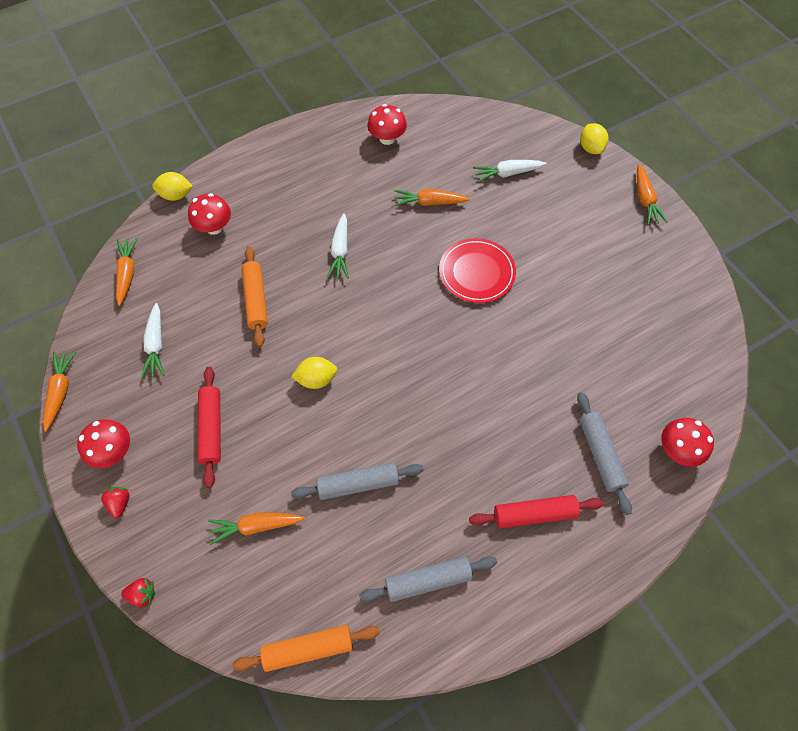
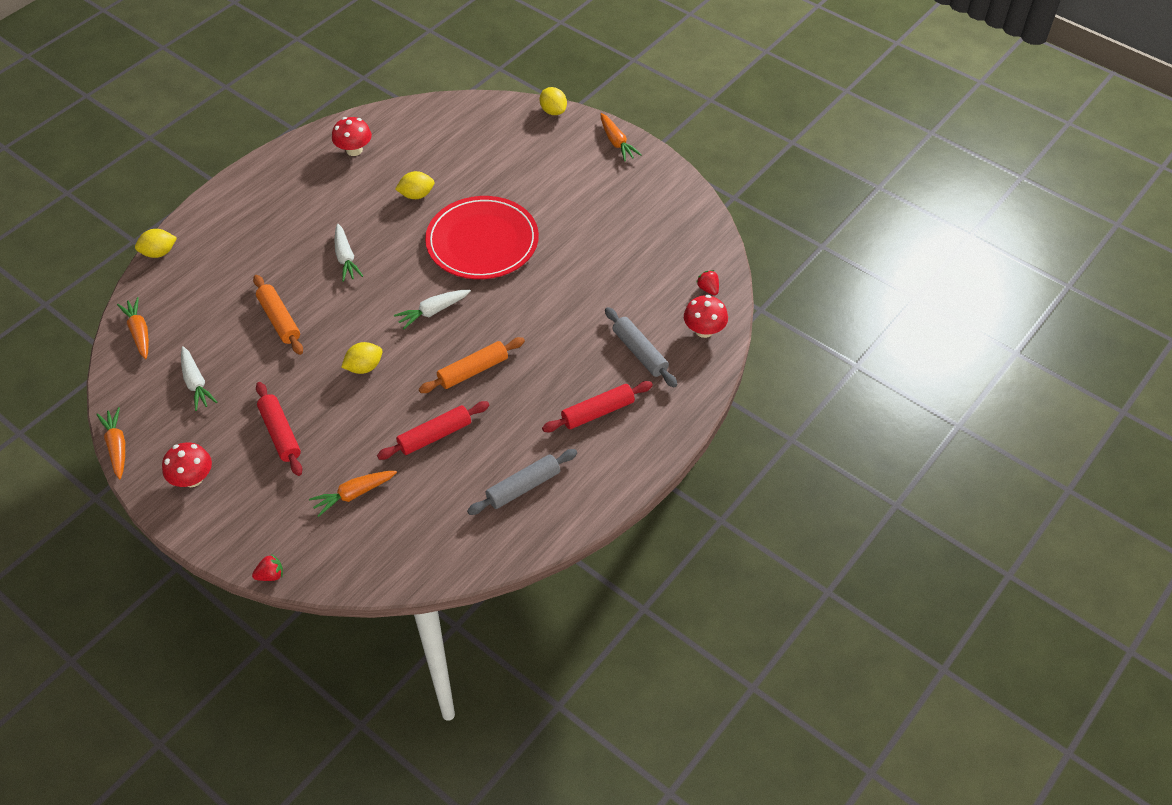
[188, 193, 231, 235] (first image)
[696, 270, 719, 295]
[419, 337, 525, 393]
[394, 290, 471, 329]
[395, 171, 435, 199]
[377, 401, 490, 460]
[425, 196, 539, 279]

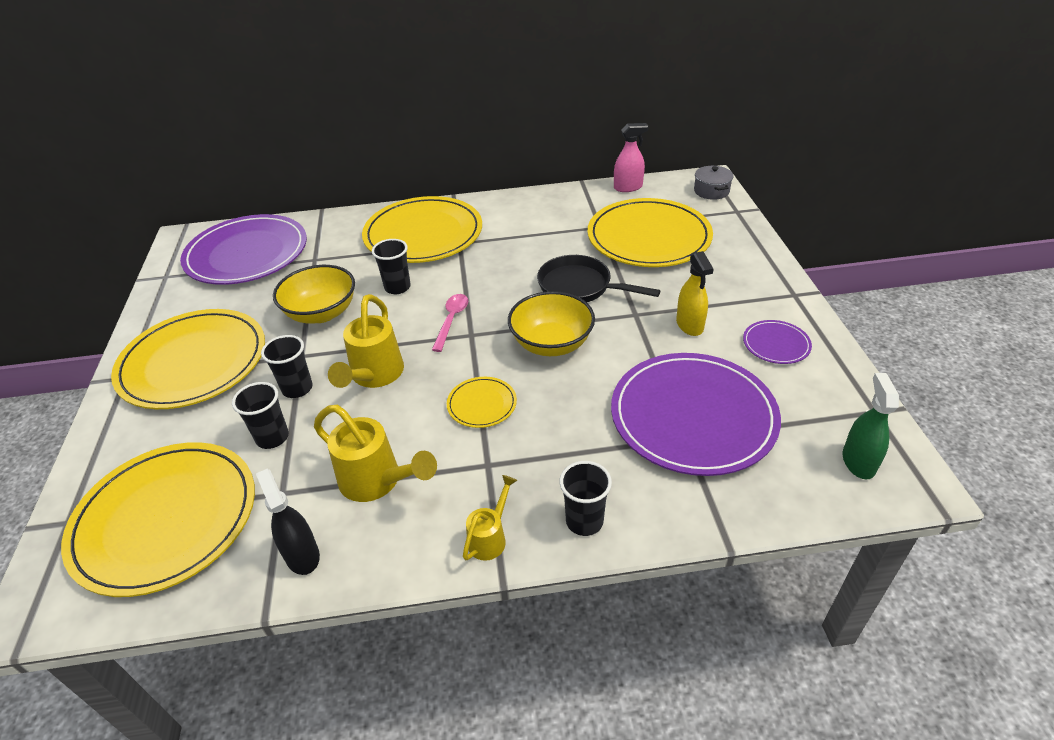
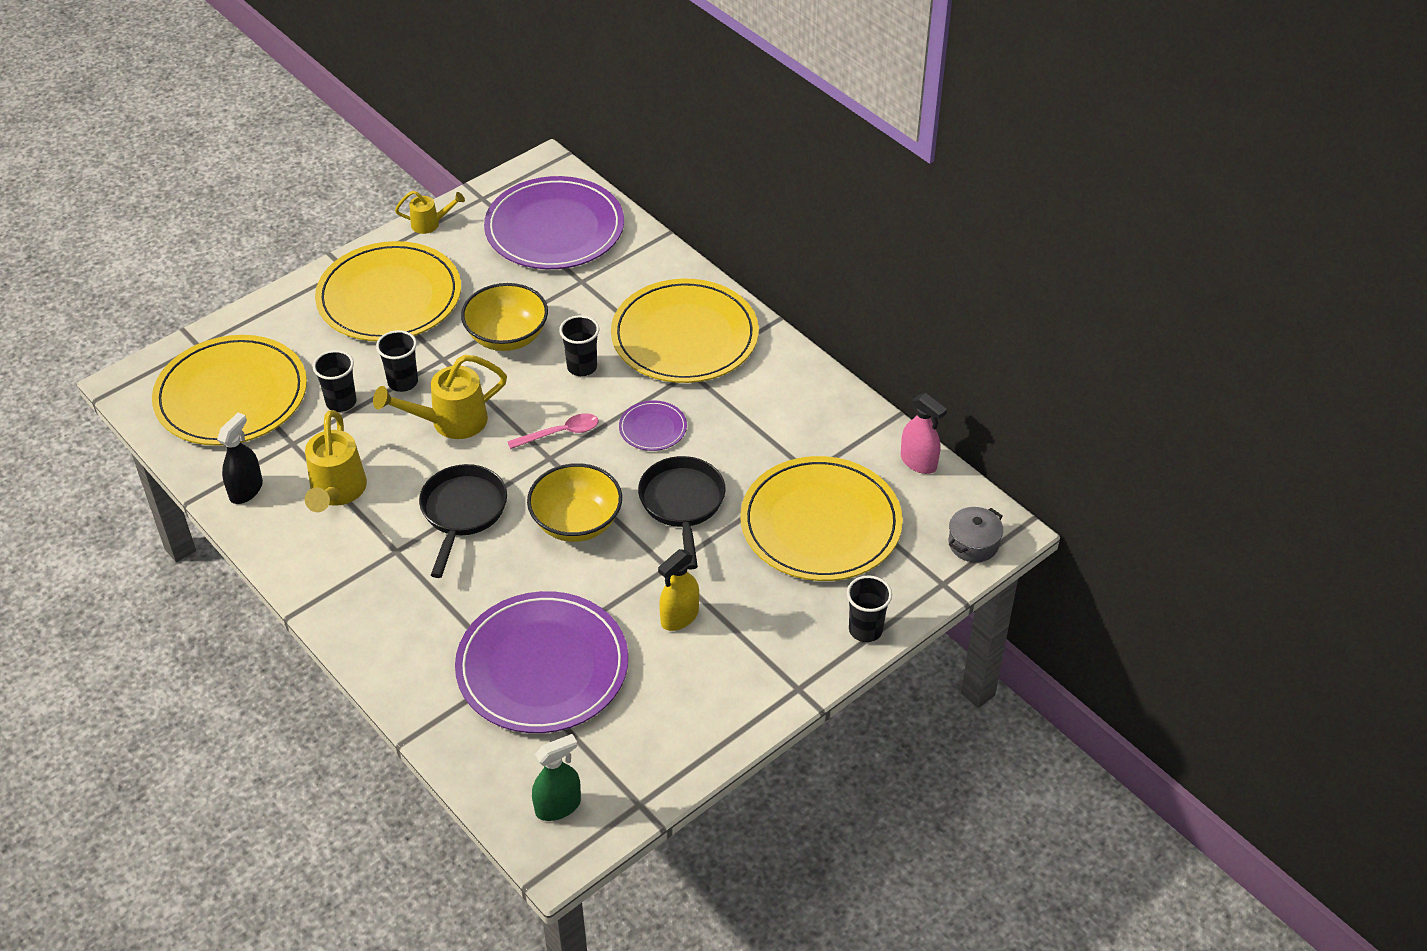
[395, 191, 465, 234]
[847, 575, 892, 642]
[619, 400, 687, 451]
[419, 464, 507, 578]

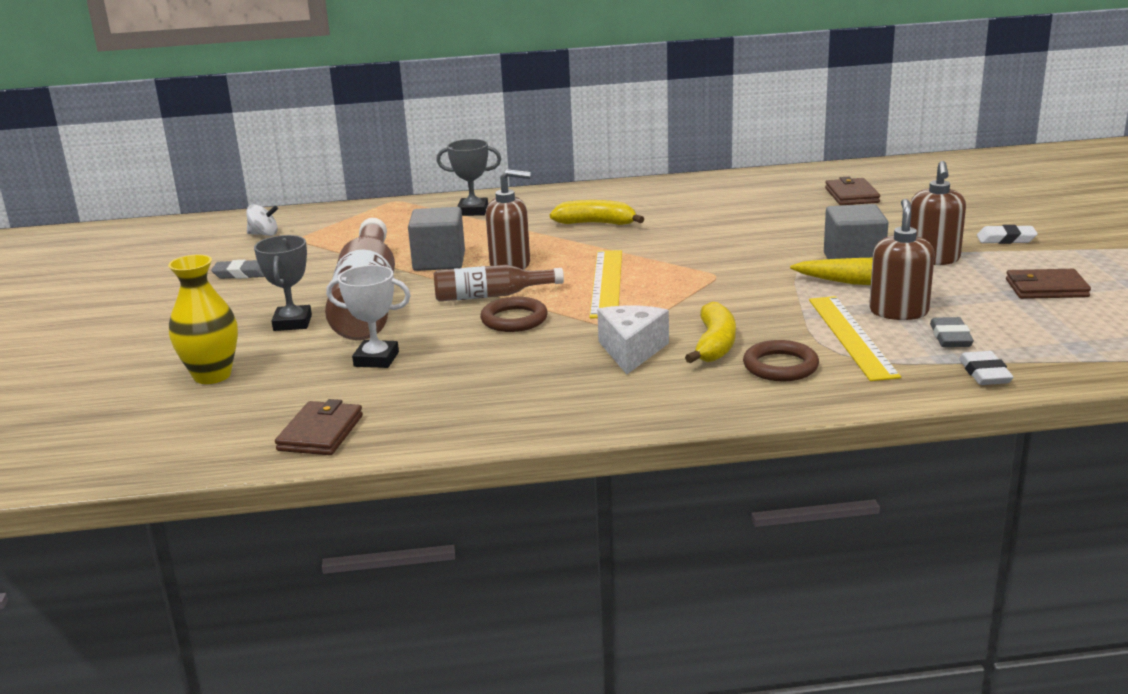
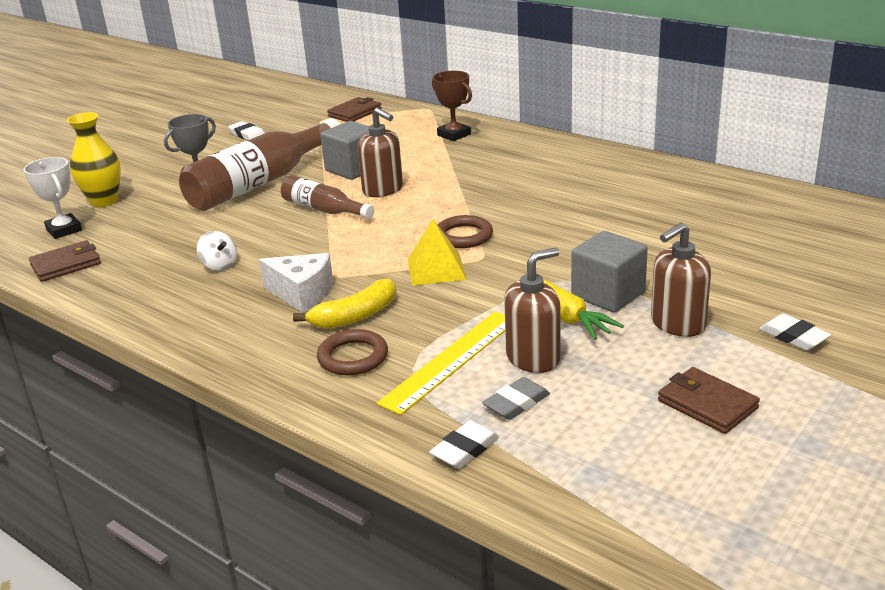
[550, 200, 644, 225] (first image)
[589, 250, 622, 318] (first image)
[408, 219, 467, 286]
[197, 231, 237, 271]
[23, 157, 82, 239]
[438, 215, 493, 248]
[327, 97, 382, 122]
[228, 121, 264, 140]
[432, 71, 472, 141]
[259, 253, 333, 313]

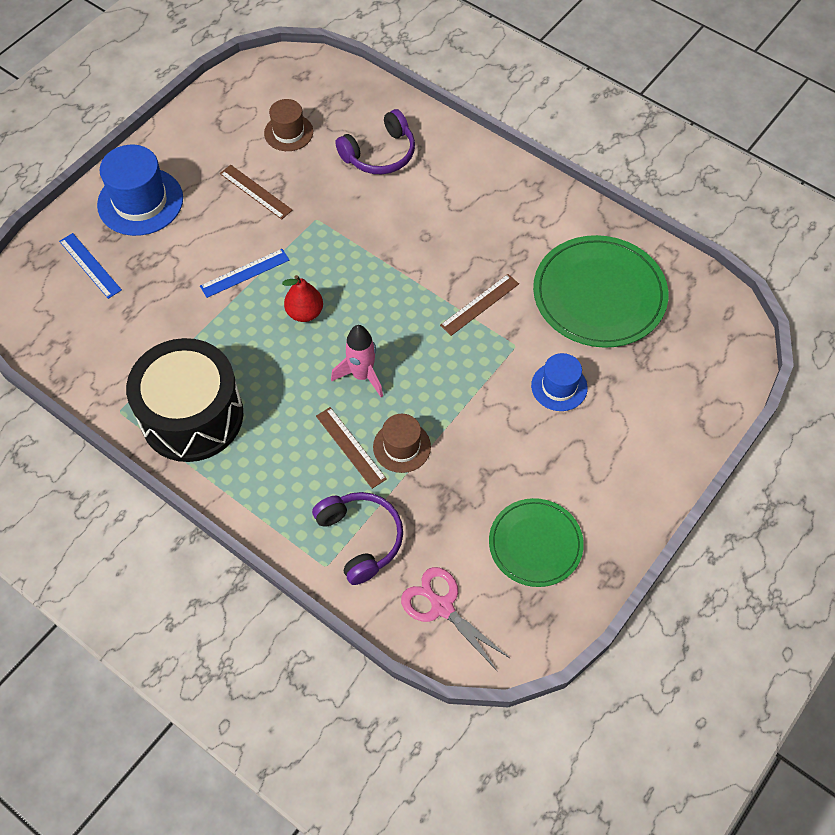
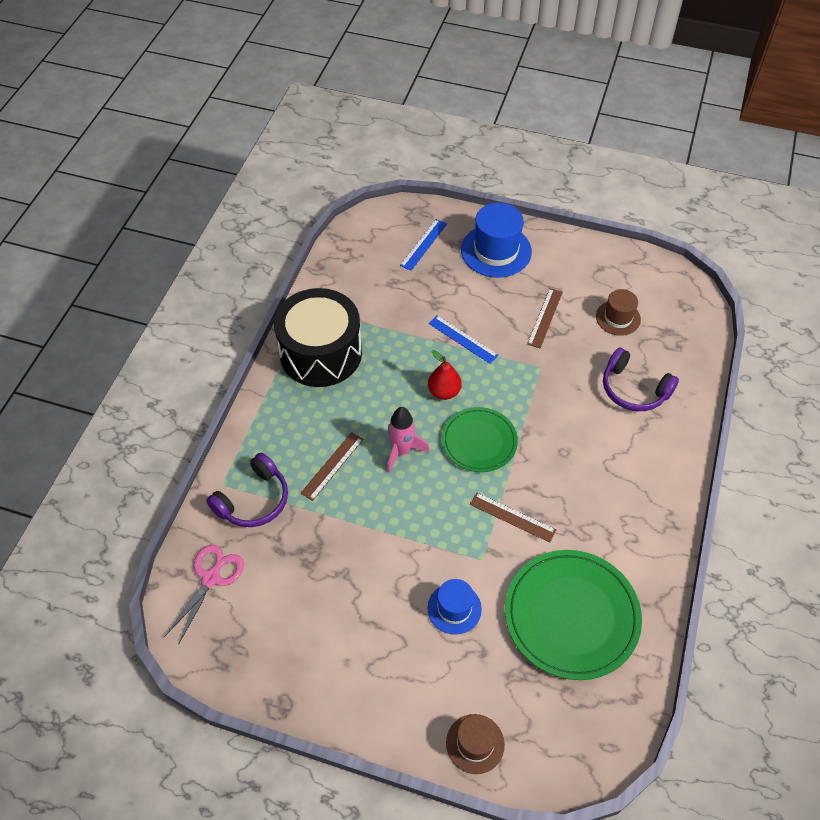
[446, 714, 505, 774]
[442, 407, 518, 472]

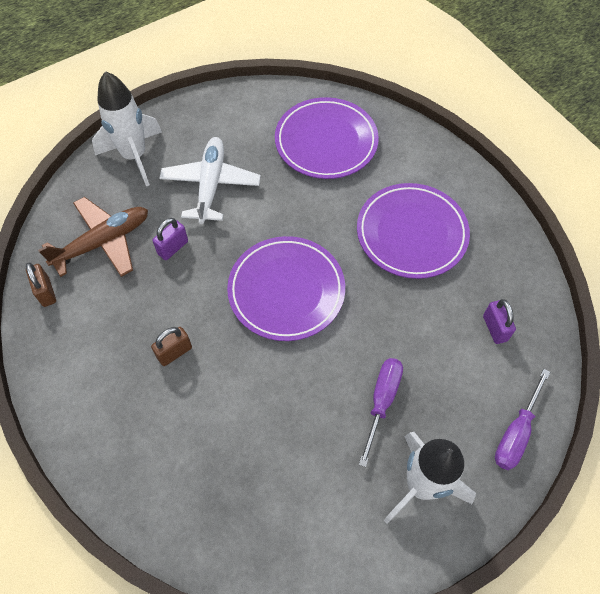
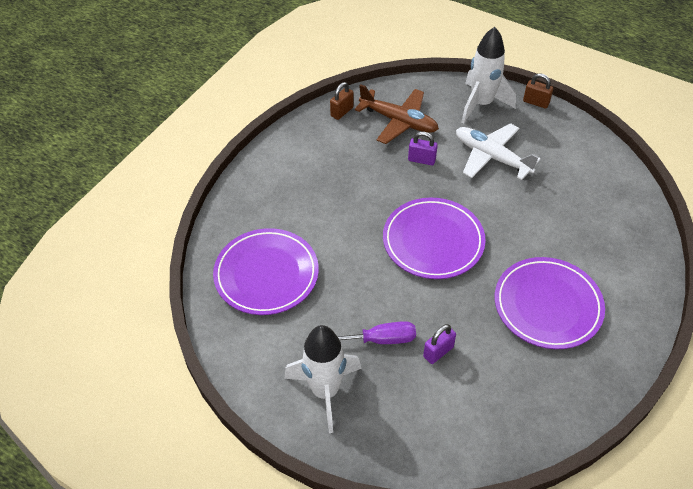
[495, 369, 550, 470] (first image)
[523, 73, 553, 108]
[213, 228, 319, 315]
[423, 324, 456, 364]
[456, 123, 541, 180]

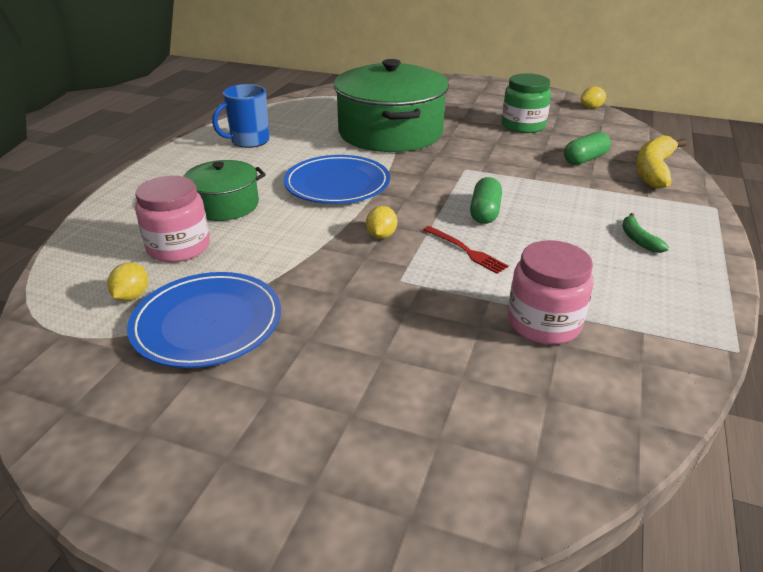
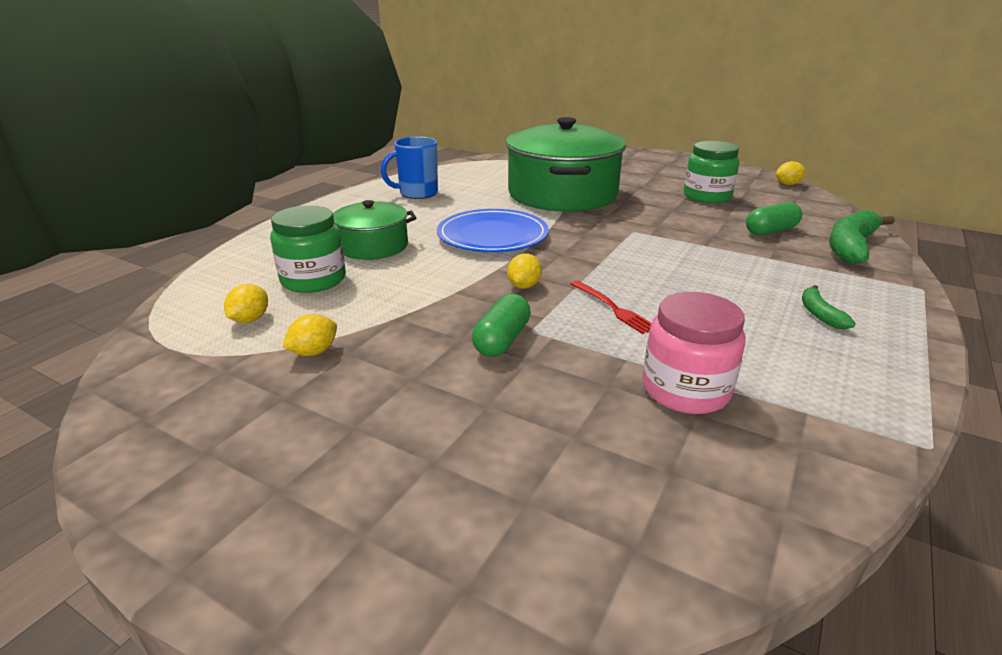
[472, 294, 531, 357]
[283, 314, 337, 356]
[270, 205, 346, 293]
[829, 210, 895, 264]

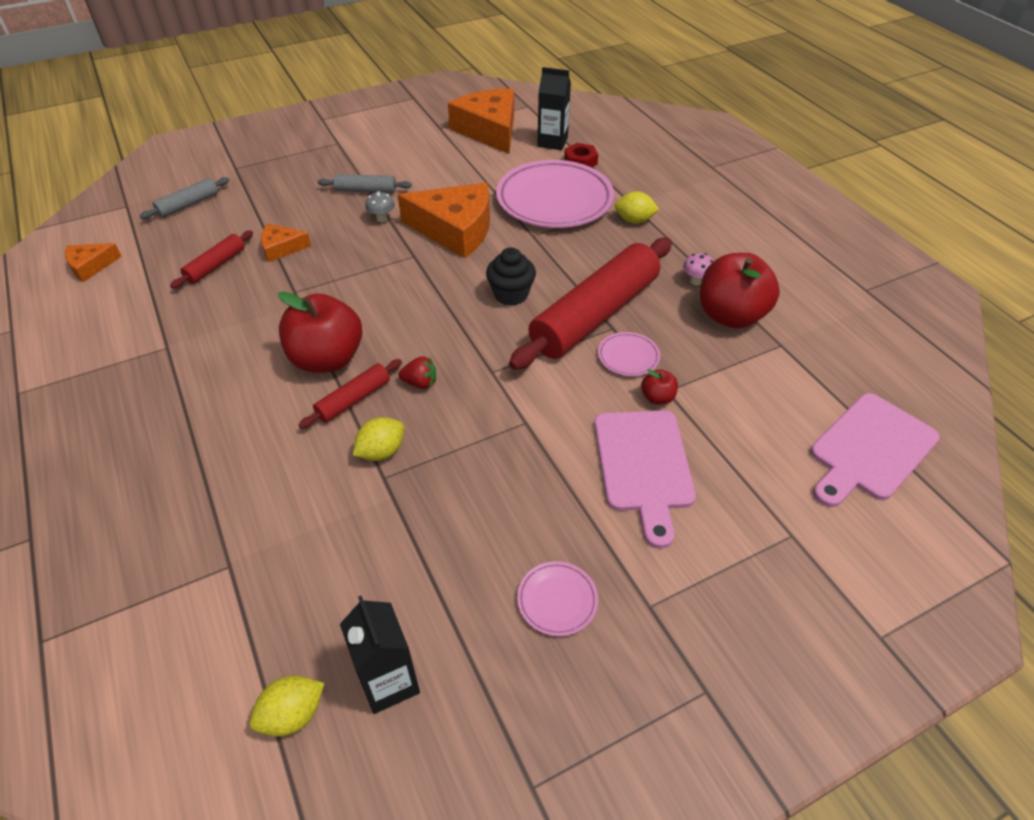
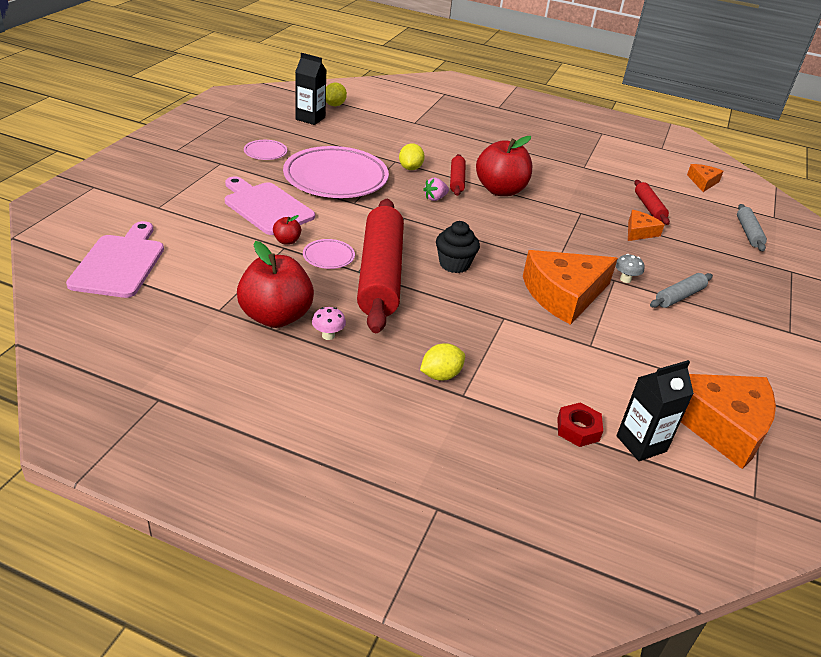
[283, 146, 389, 198]
[423, 178, 449, 201]

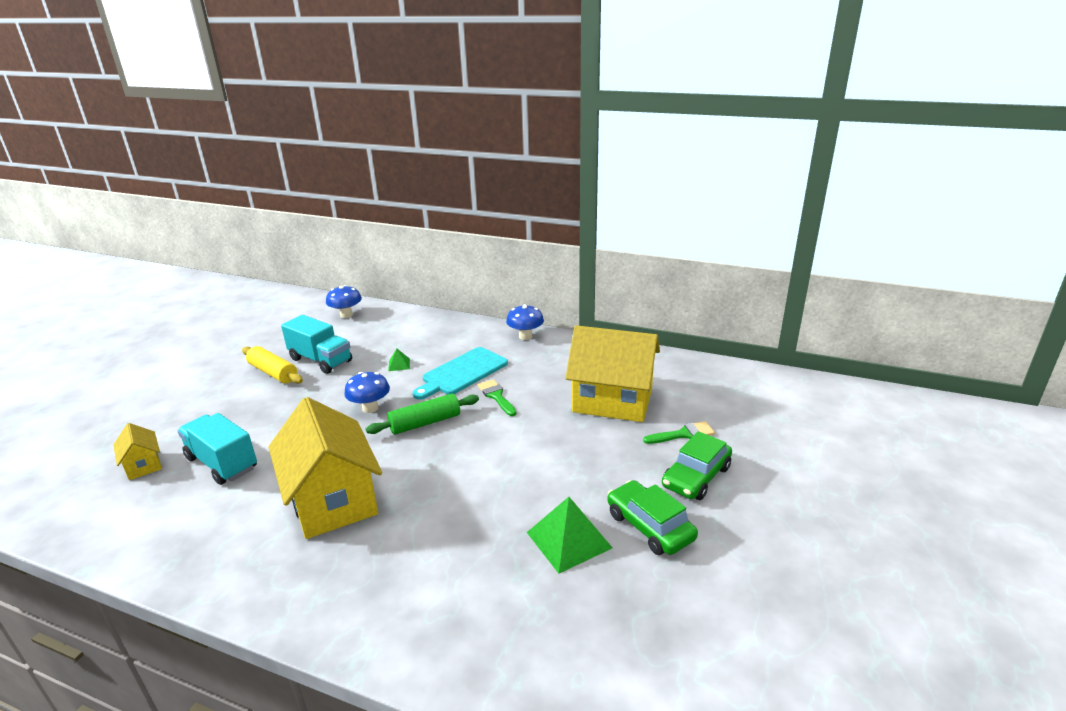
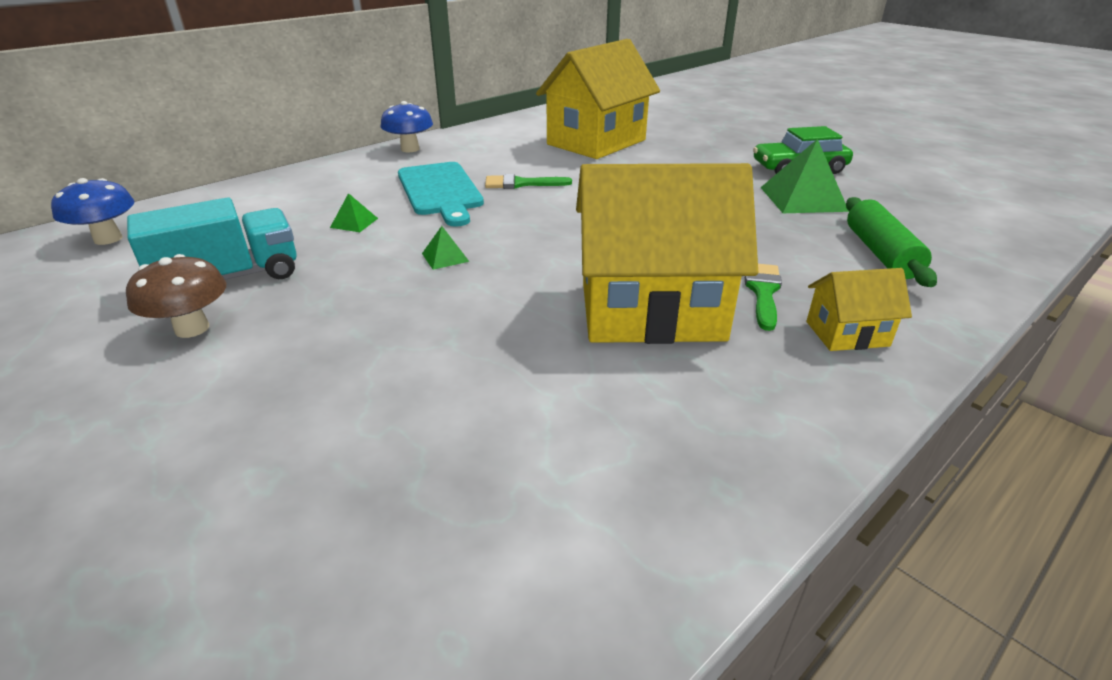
[177, 413, 257, 485] (first image)
[662, 431, 732, 500] (first image)
[806, 268, 912, 351]
[846, 197, 937, 287]
[745, 264, 782, 331]
[126, 254, 226, 338]
[422, 226, 470, 270]

